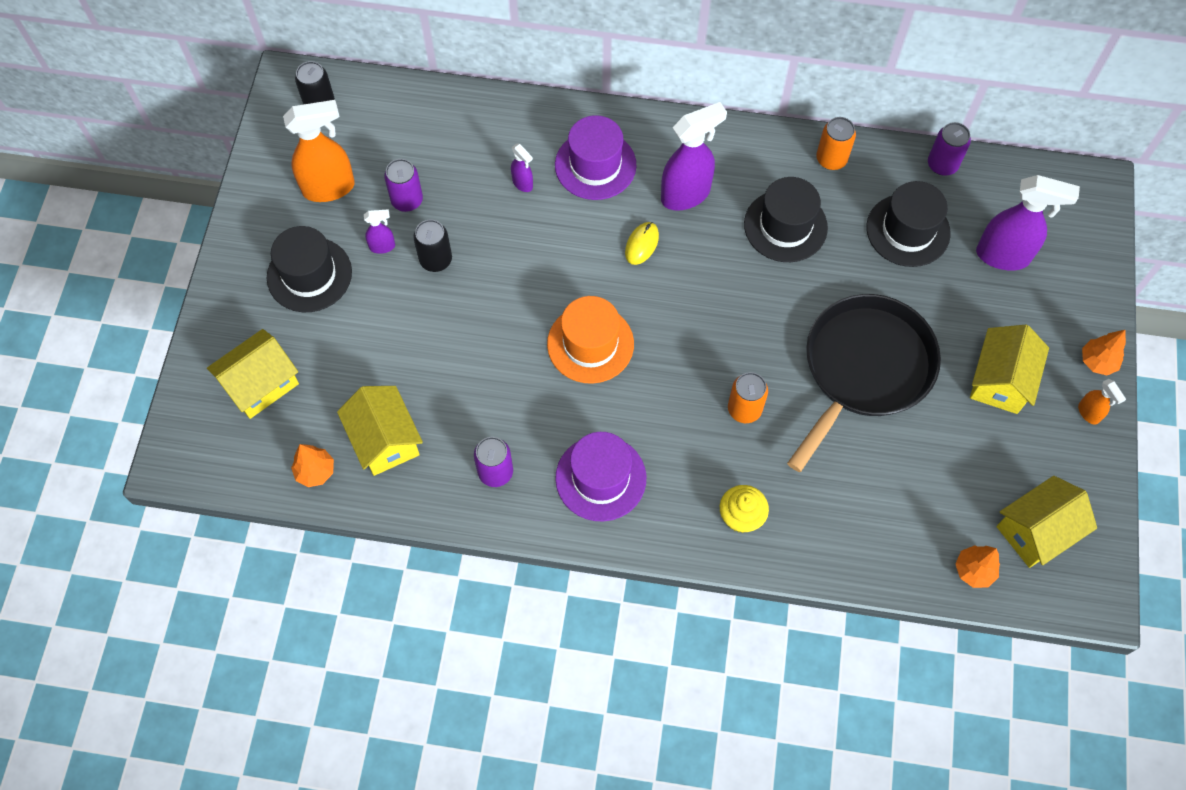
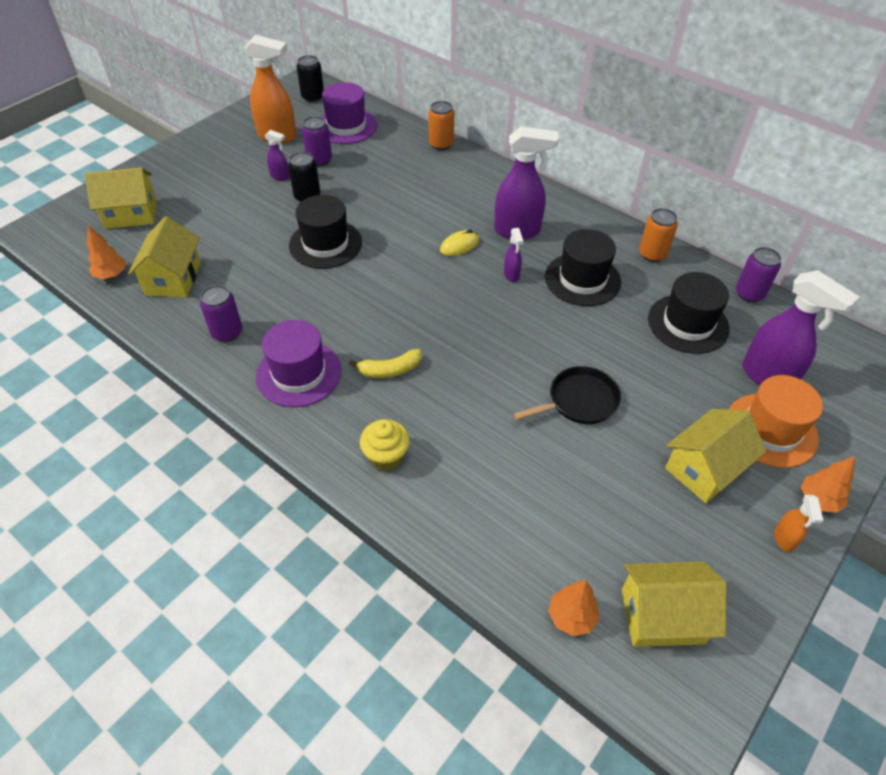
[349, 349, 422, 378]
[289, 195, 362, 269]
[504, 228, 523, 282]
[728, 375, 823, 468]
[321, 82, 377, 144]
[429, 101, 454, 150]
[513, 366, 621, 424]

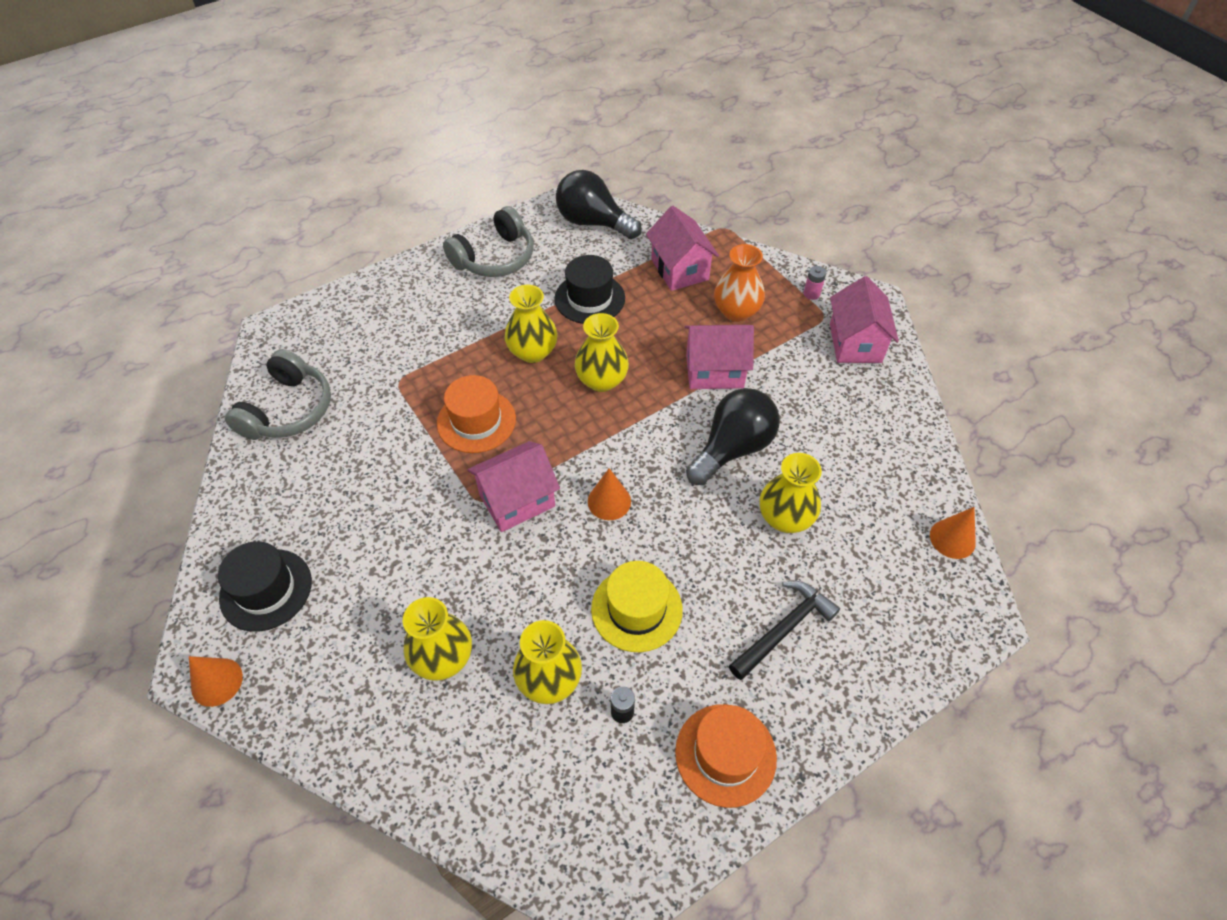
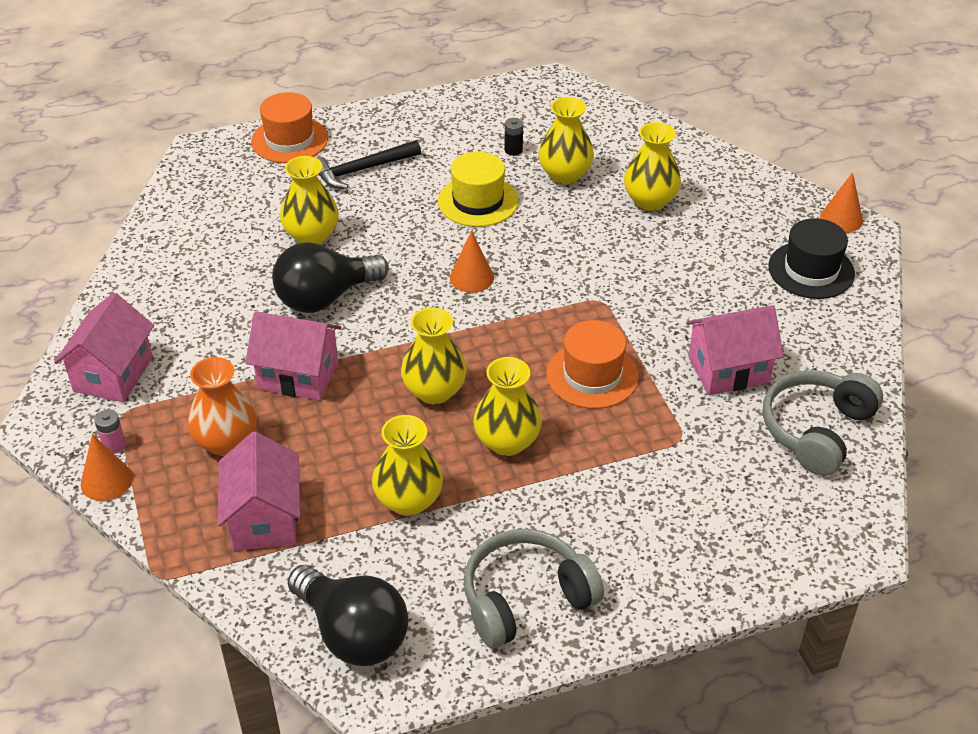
[686, 305, 784, 395]
[251, 92, 328, 163]
[81, 434, 133, 501]
[372, 415, 443, 516]

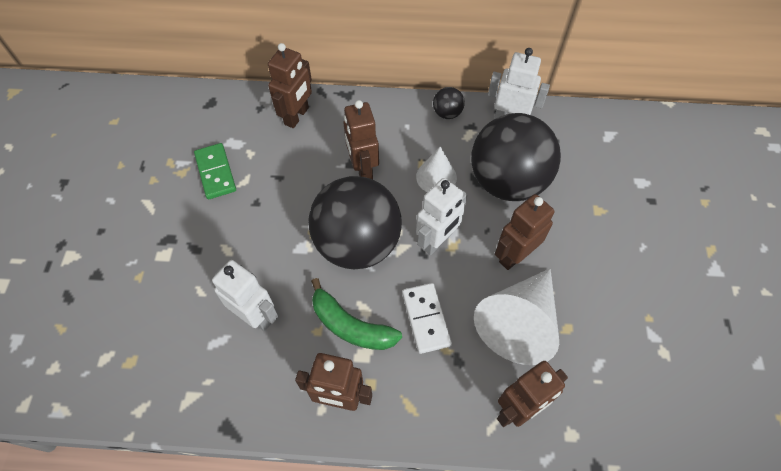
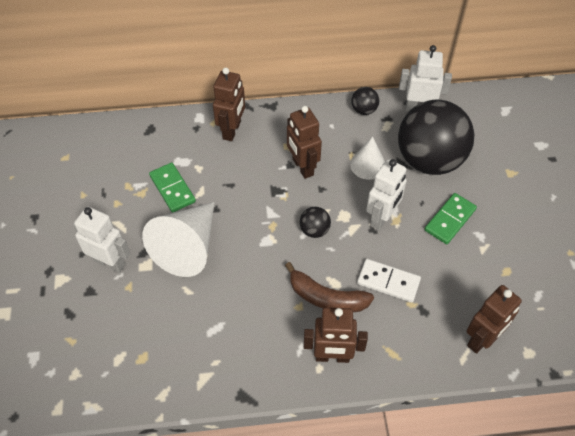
[73, 206, 130, 273]
[142, 202, 215, 277]
[425, 193, 477, 244]
[285, 262, 374, 312]
[357, 259, 421, 303]
[300, 207, 331, 238]

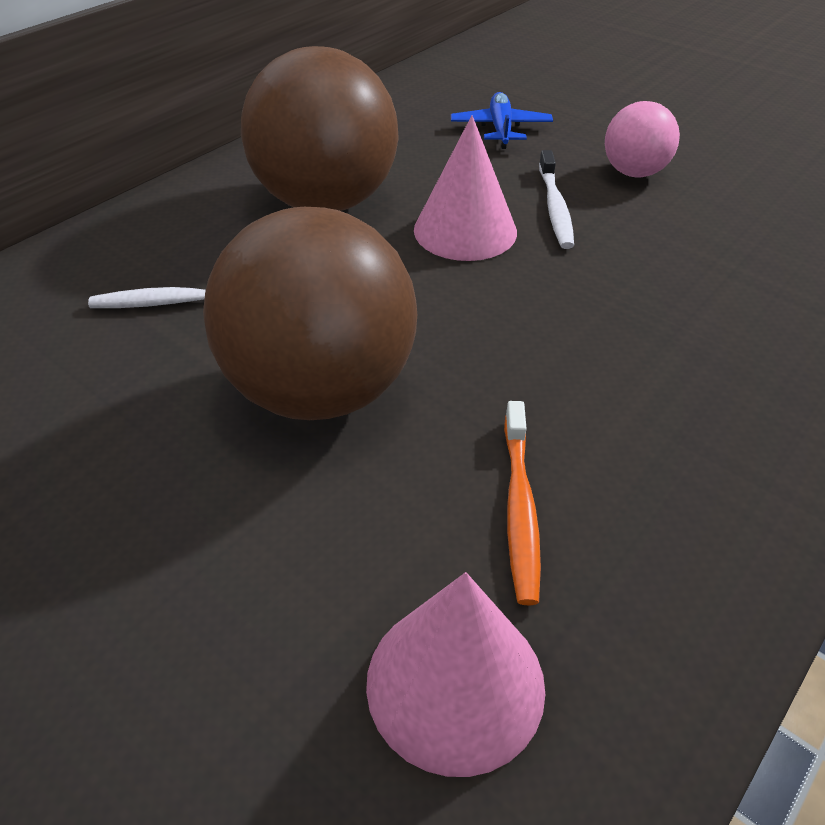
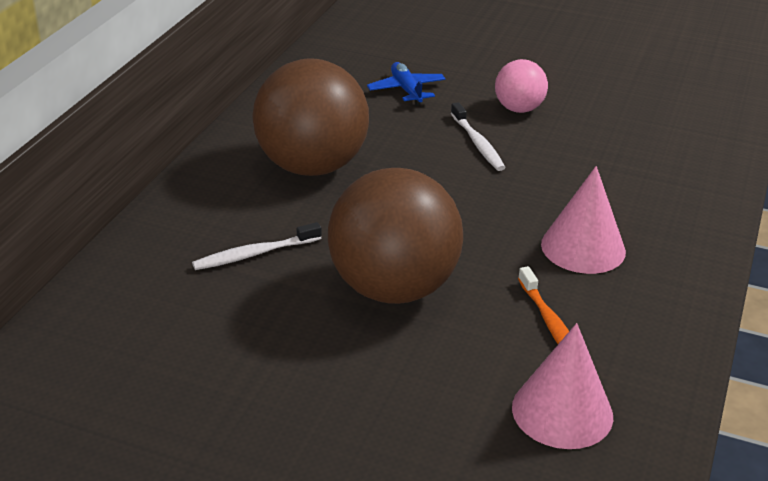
[541, 166, 626, 274]

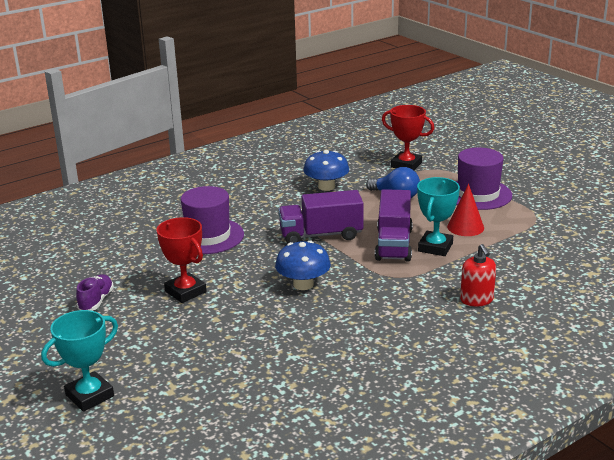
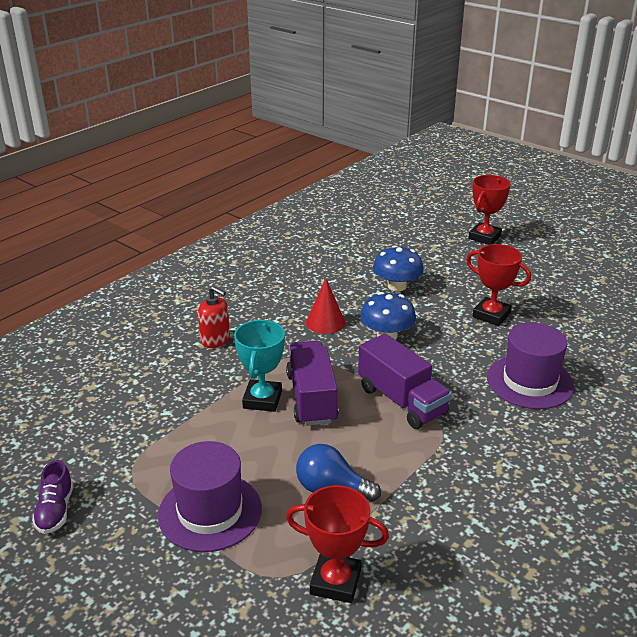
[32, 460, 73, 534]
[373, 245, 424, 291]
[306, 278, 345, 334]
[468, 175, 511, 245]
[358, 334, 452, 429]
[198, 286, 230, 348]

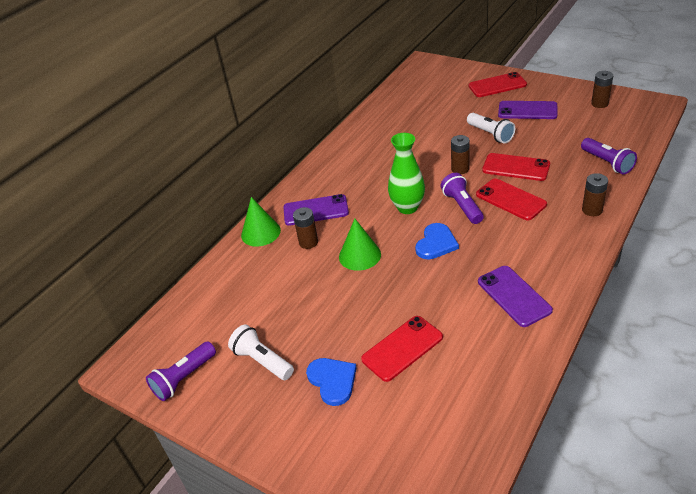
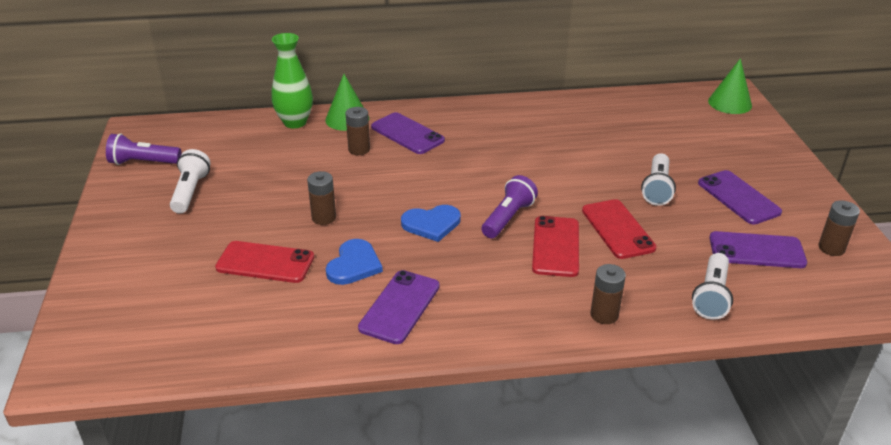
[469, 72, 527, 97] (first image)
[709, 231, 807, 268]
[326, 239, 383, 285]
[708, 58, 752, 114]
[272, 33, 313, 128]
[307, 171, 336, 225]
[692, 253, 733, 320]

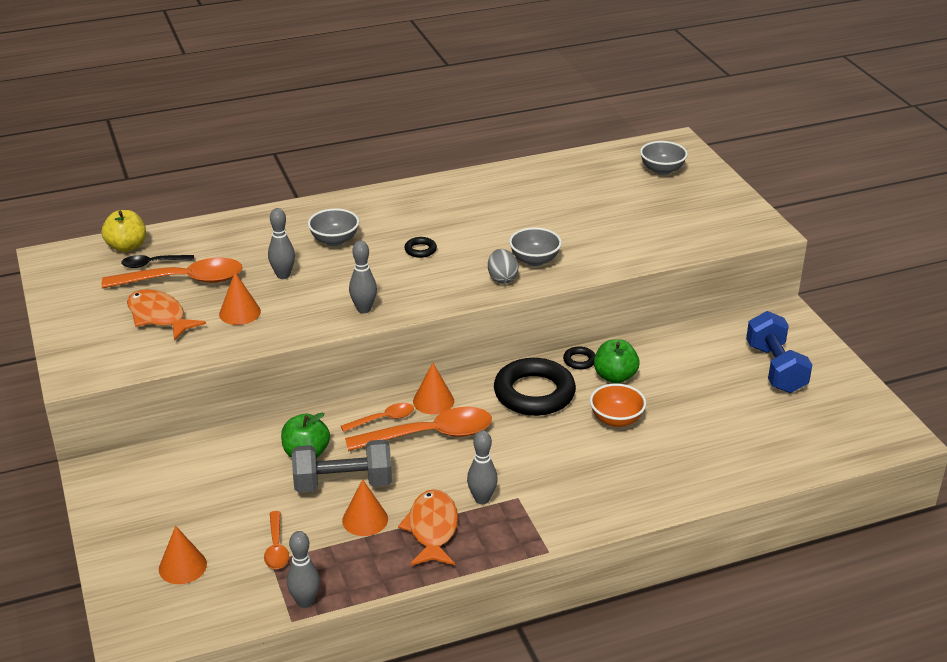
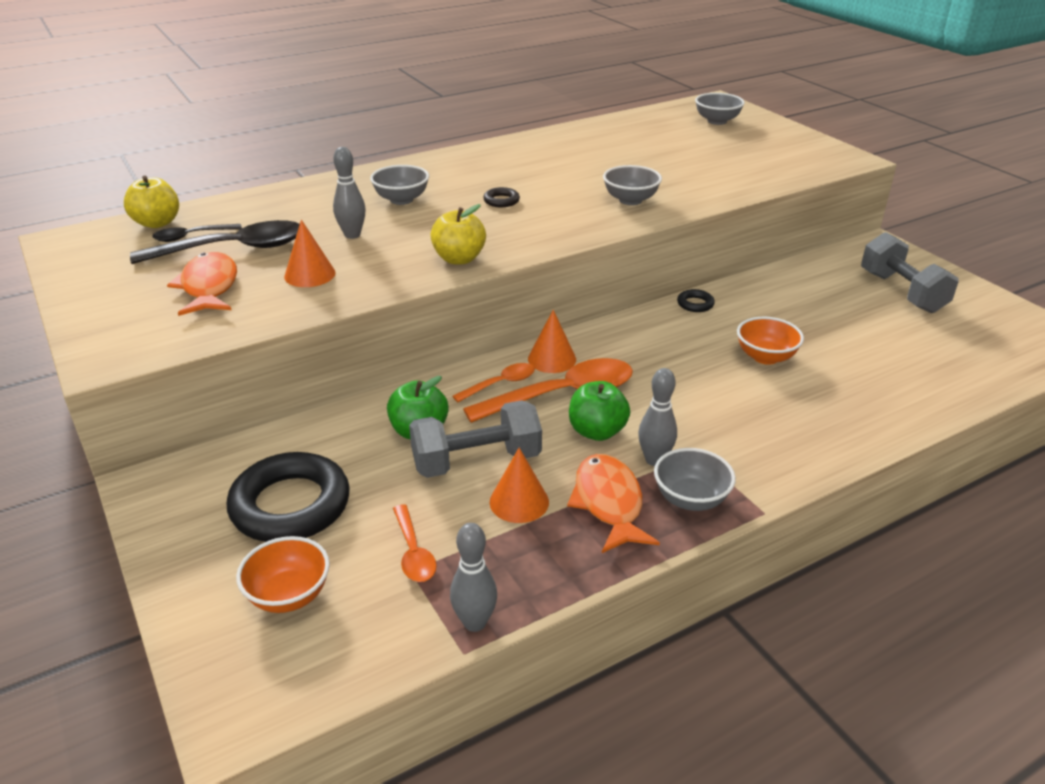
[488, 249, 518, 284] (first image)
[654, 448, 736, 511]
[227, 452, 350, 542]
[569, 381, 630, 441]
[236, 536, 330, 613]
[430, 204, 486, 264]
[130, 220, 300, 264]
[861, 232, 959, 313]
[167, 252, 237, 316]

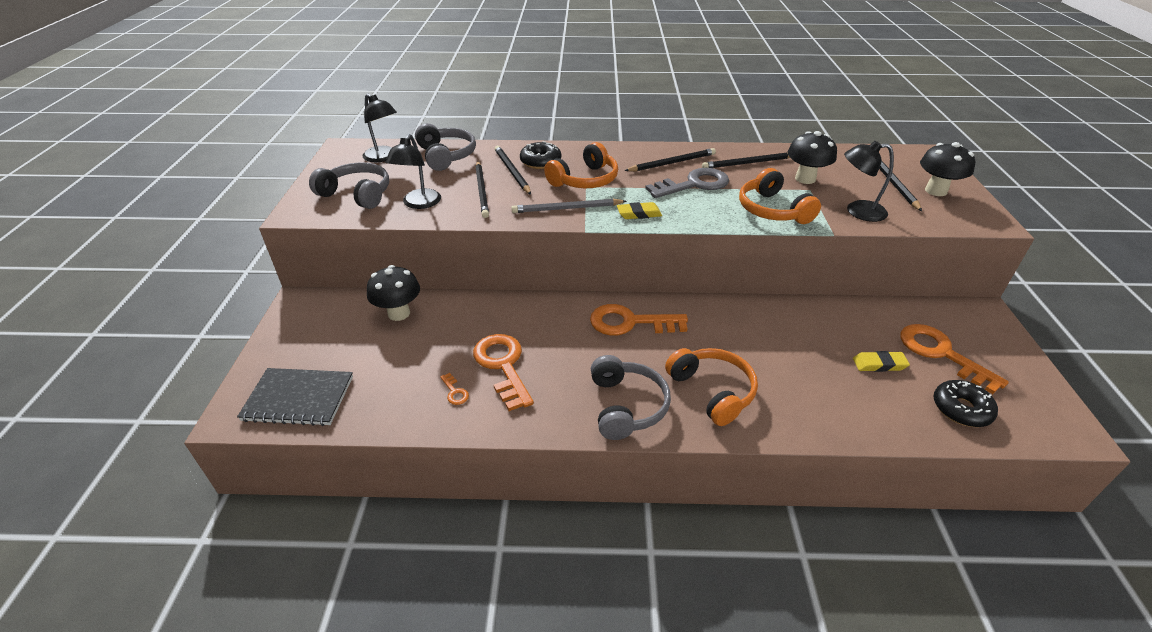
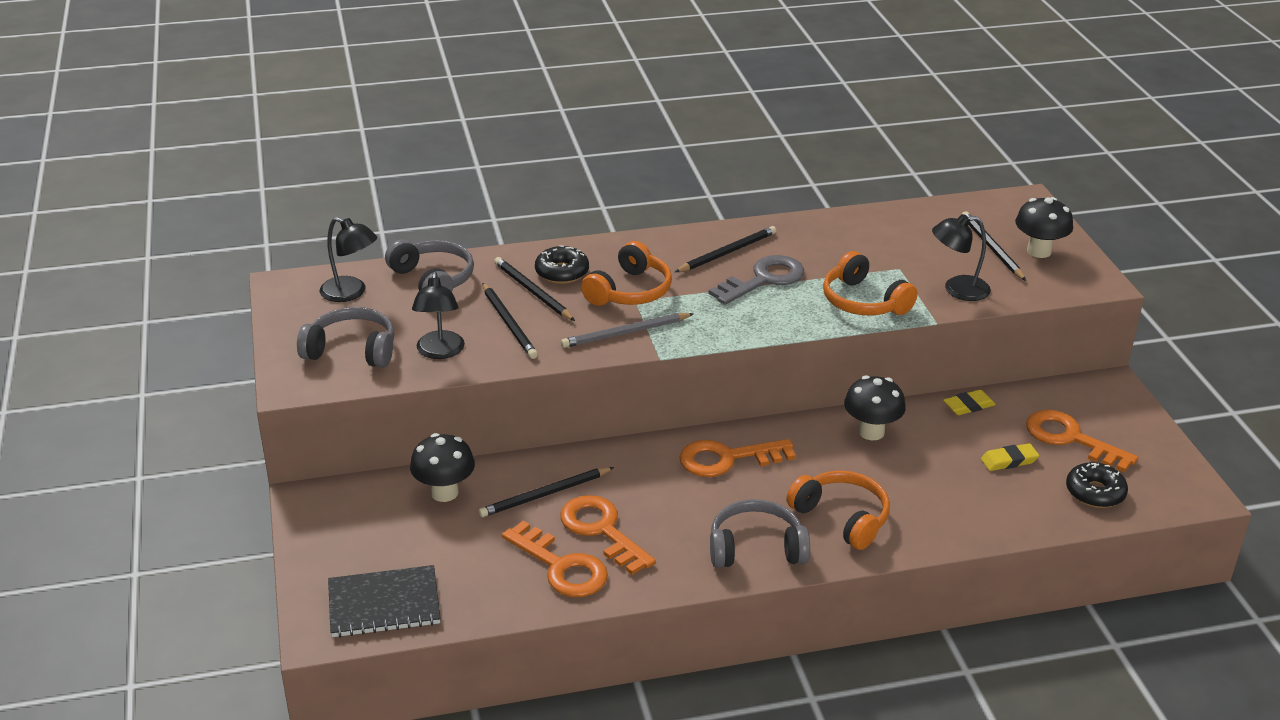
[943, 389, 996, 415]
[479, 467, 614, 517]
[844, 375, 906, 440]
[710, 499, 810, 568]
[502, 521, 608, 597]

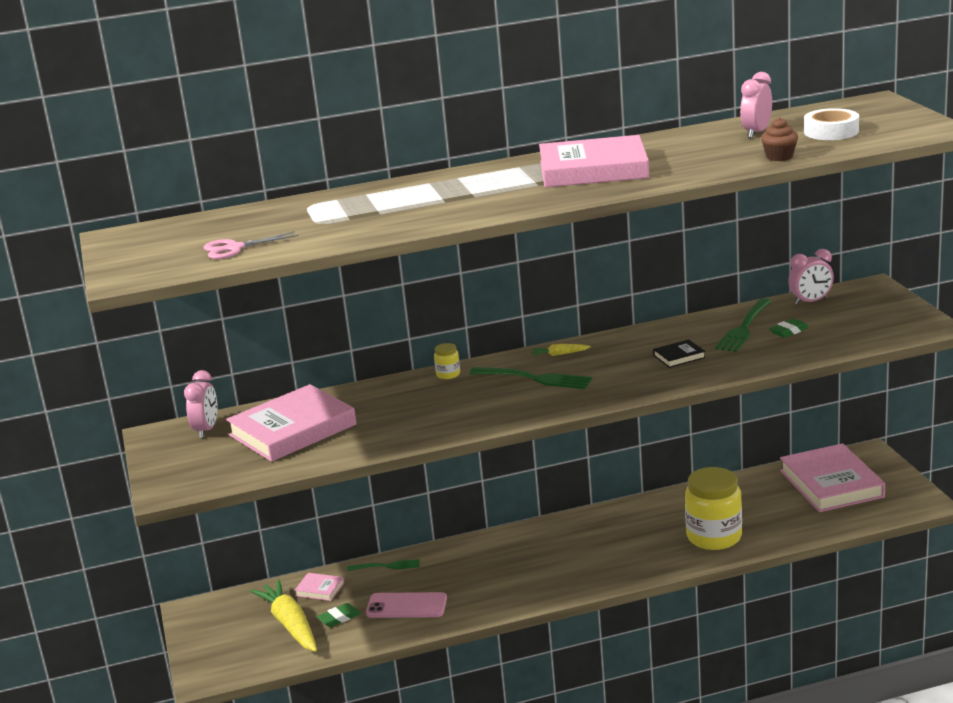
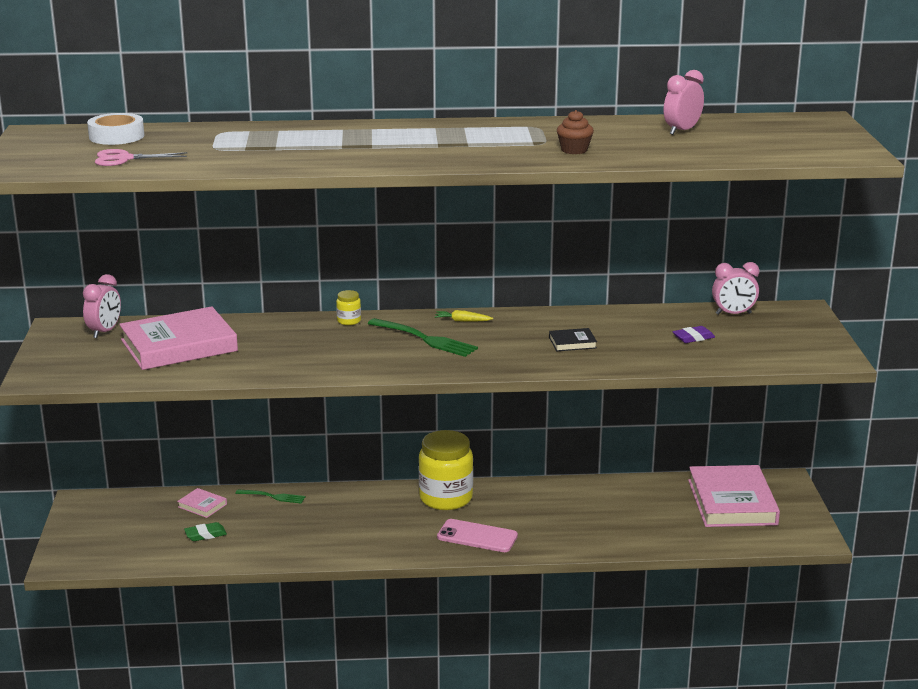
[250, 579, 317, 652] (first image)
[539, 135, 649, 188] (first image)
[715, 298, 771, 352] (first image)
[437, 519, 518, 552]
[419, 430, 473, 510]
[557, 110, 594, 154]
[87, 113, 144, 145]
[672, 326, 715, 343]

